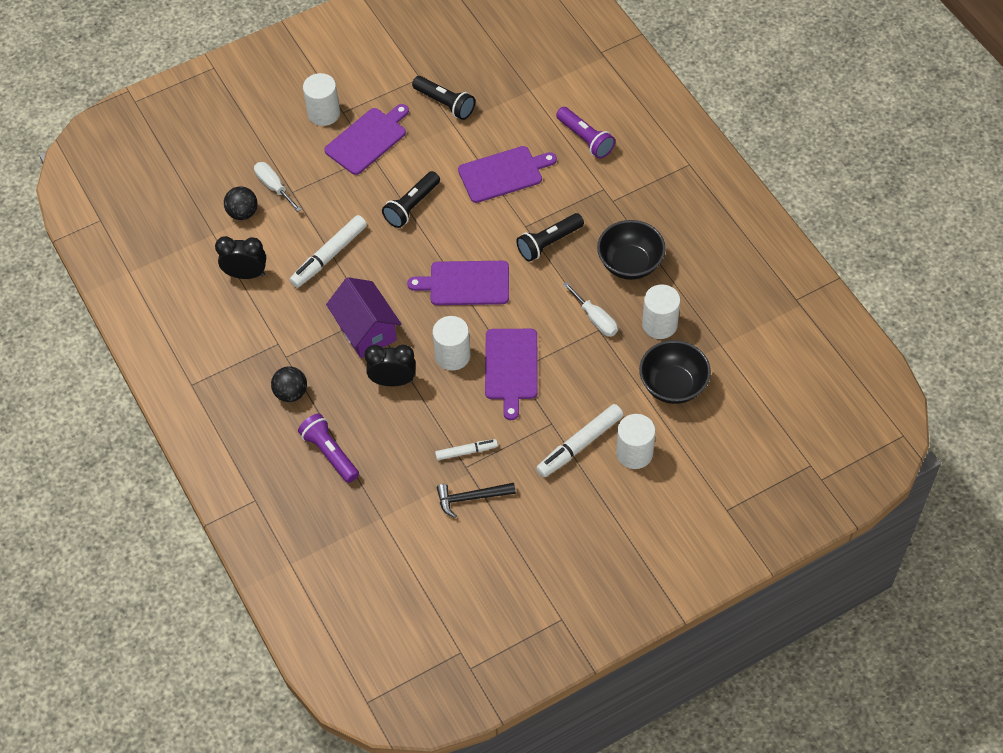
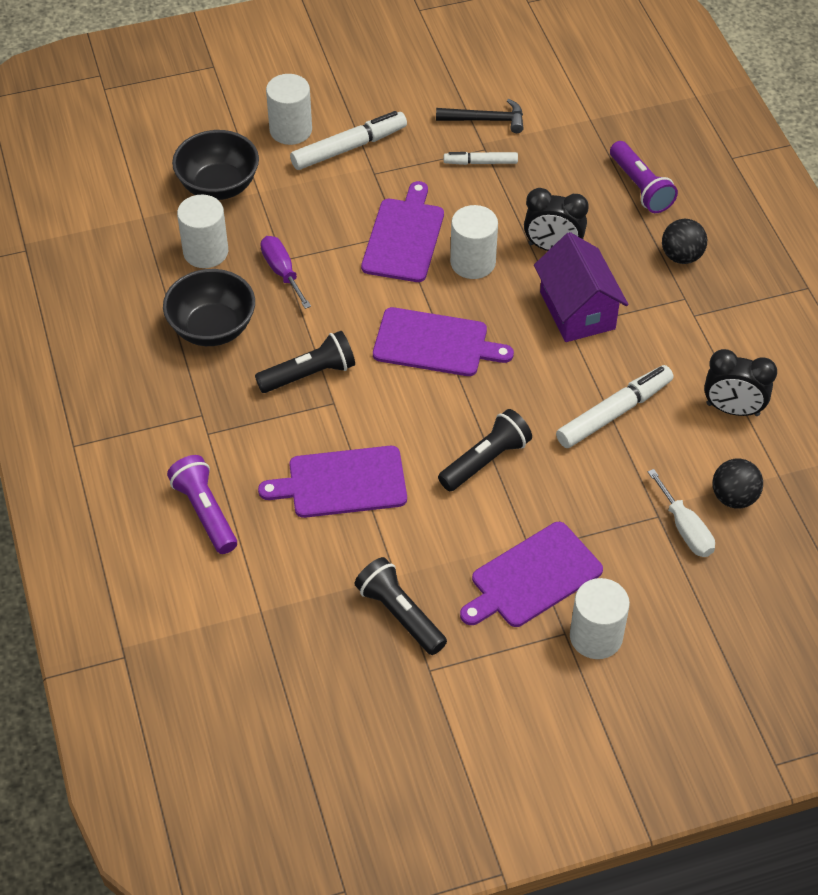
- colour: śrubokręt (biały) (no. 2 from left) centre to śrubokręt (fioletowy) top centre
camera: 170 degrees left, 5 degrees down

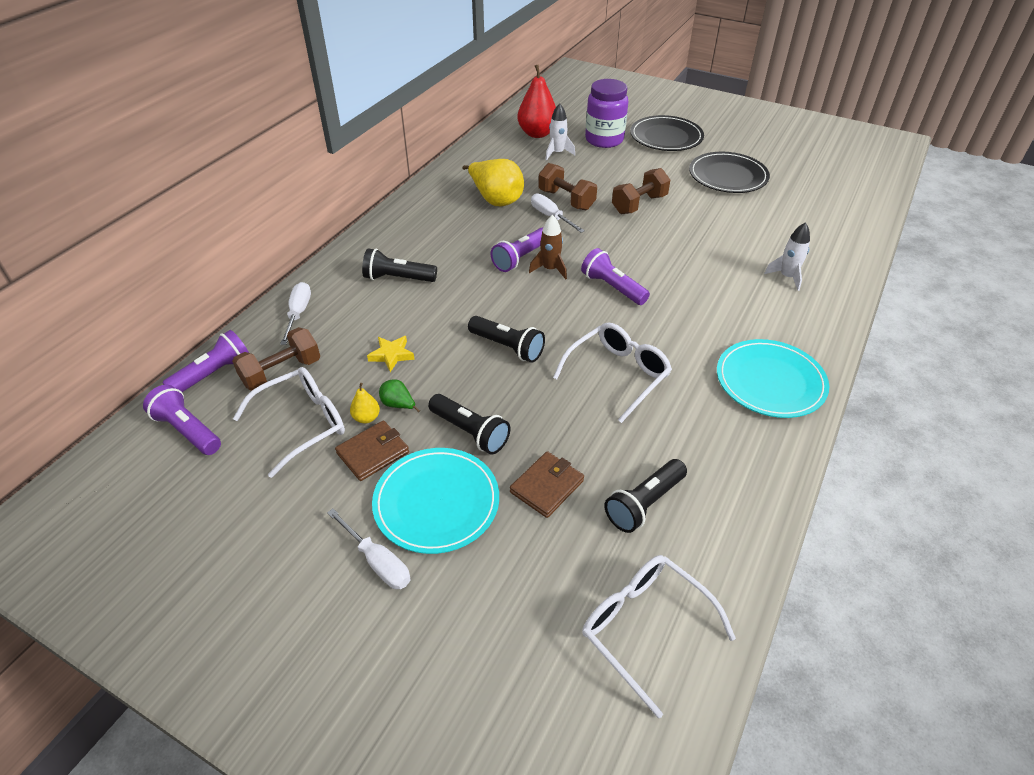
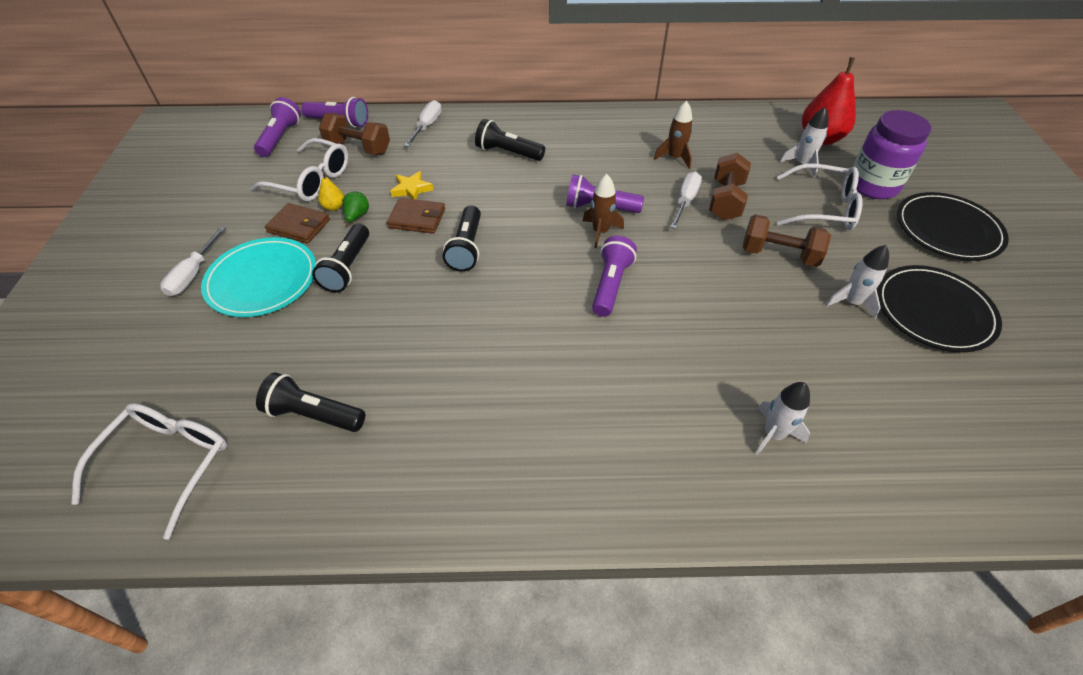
- exchanged: gruszka (żółty) (no. 2 from left) top centre to rakieta (brązowy) (no. 2 from left) top centre
- spun: latarka (czarny) (no. 1 from left in the first image) centre = top centre 45 degrees counterclockwise
- spun: śrubokręt (biały) (no. 1 from left in the first image) middle left = top centre 45 degrees counterclockwise
- relocated: okulary (biały) (no. 2 from left in the first image) centre to okulary (biały) (no. 3 from left) top right
- missing: talerz (turkusowy) (no. 2 from left) middle right
- relocated: portfel (brązowy) (no. 2 from left) centre to top centre
- appeared: rakieta (biały) (no. 3 from left) middle right
camera: 60 degrees right, 5 degrees up

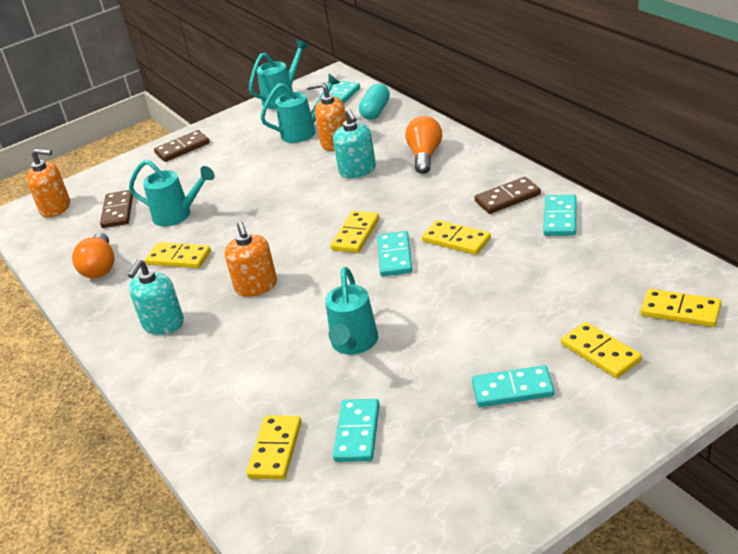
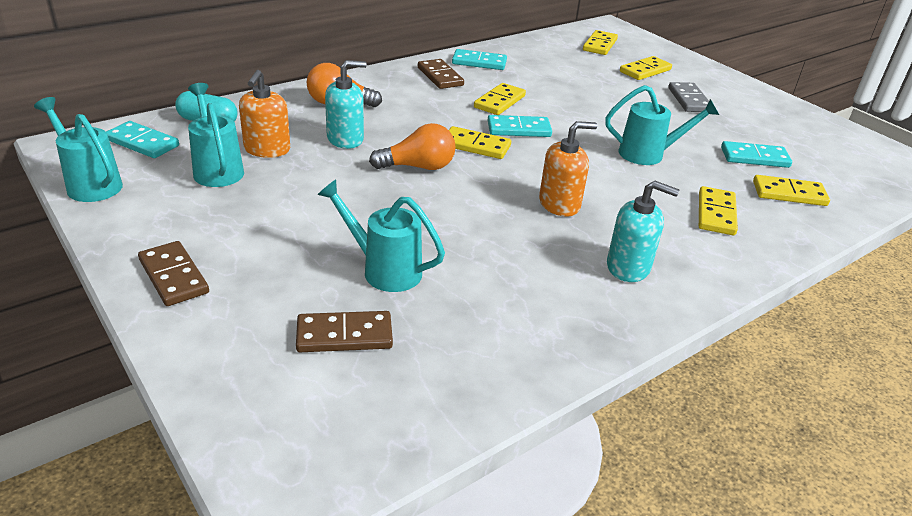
- missing: dozownik mydła (pomarańczowy) (no. 1 from left) top left
- spun: konewka (turkusowy) (no. 1 from left in the first image) middle left = centre 75 degrees counterclockwise
- relocated: żarówka (pomarańczowy) (no. 1 from left in the first image) middle left to żarówka (pomarańczowy) (no. 2 from left) top centre
- relocated: kostka domina (żółty) (no. 1 from left in the first image) middle left to kostka domina (żółty) (no. 5 from left) middle right
- colour: kostka domina (turkusowy) (no. 4 from left) bottom right to kostka domina (szary) top right
camera: 100 degrees left, 0 degrees up

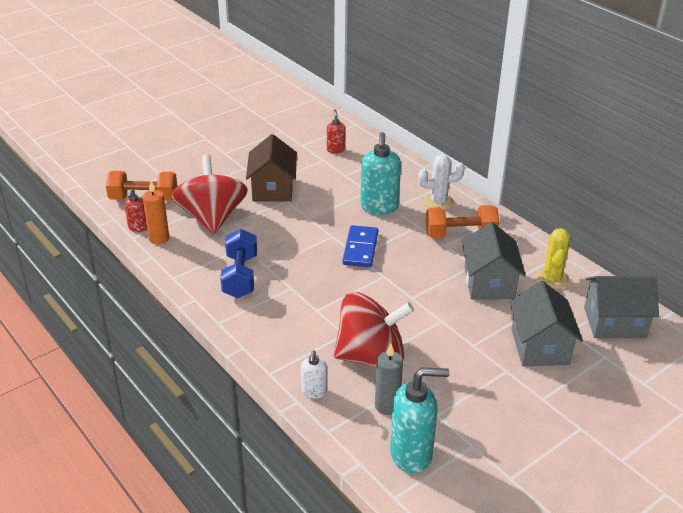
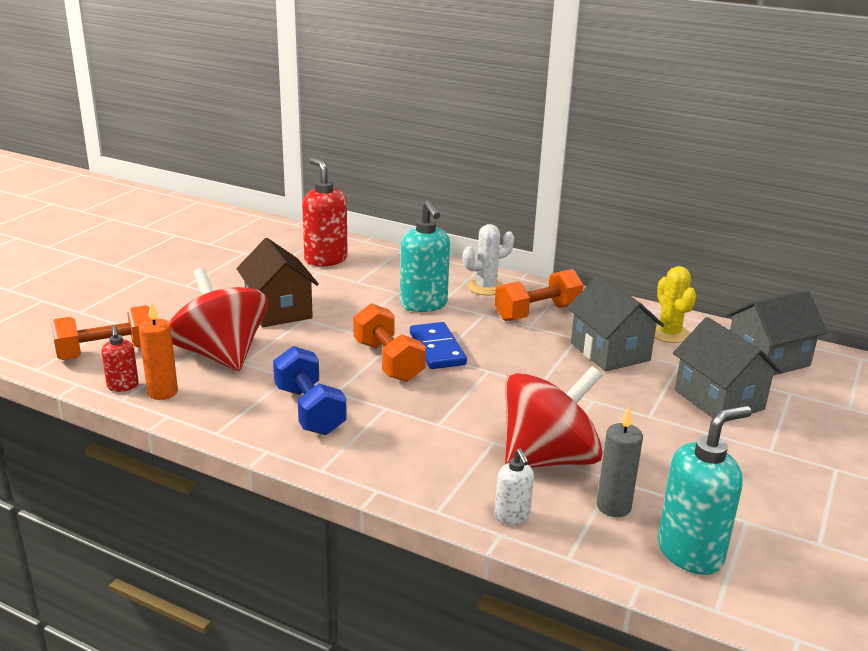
- size: dozownik mydła (czerwony) (no. 2 from left) top centre = top centre x1.90
- appeared: hantel (pomarańczowy) (no. 2 from left) centre
camera: 25 degrees left, 10 degrees down

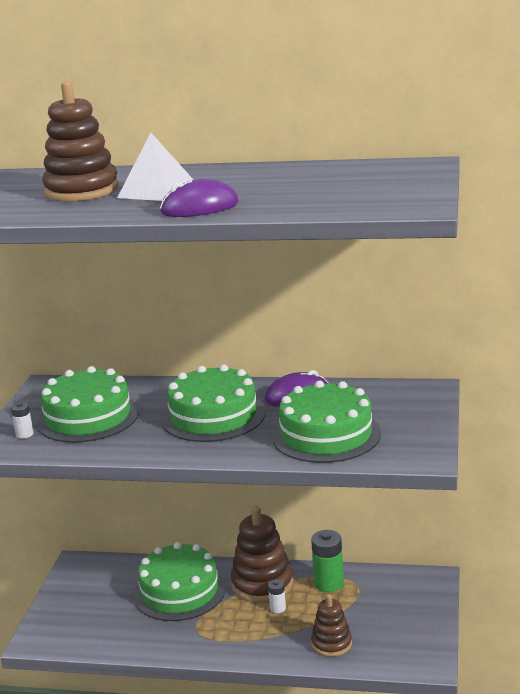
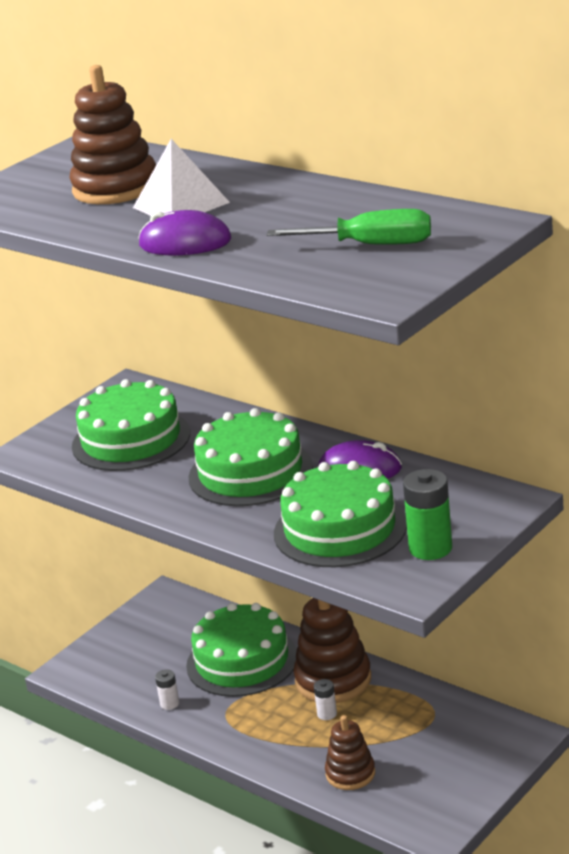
- relocated: bateria (biały) (no. 1 from left) middle left to bottom left
- relocated: bateria (zielony) bottom centre to middle right
- appeared: śrubokręt (zielony) top centre
camera: 30 degrees right, 5 degrees up

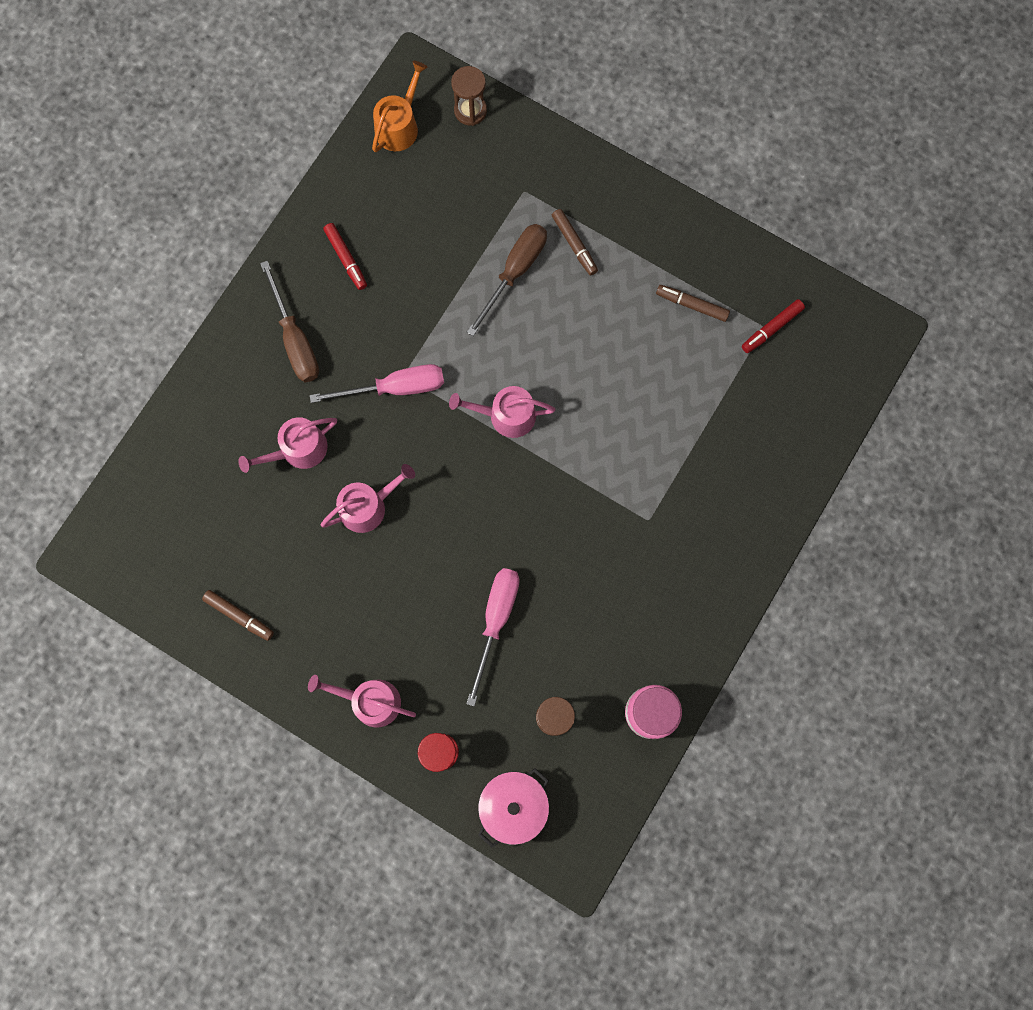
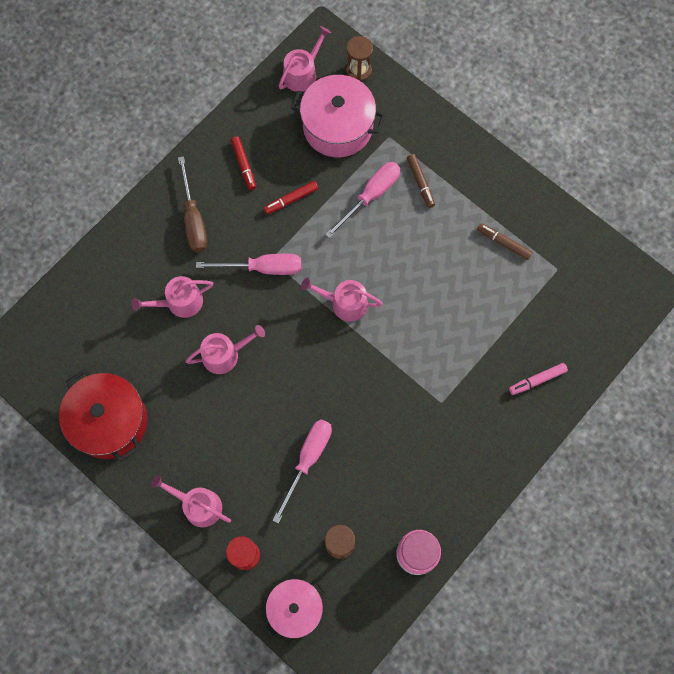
- colour: konewka (pomarańczowy) top centre to konewka (różowy) (no. 4 from left) top centre
- colour: śrubokręt (brązowy) (no. 2 from left) top centre to śrubokręt (różowy) (no. 3 from left) top centre
- relocated: flamaster (czerwony) (no. 2 from left) top right to top centre
- exchanged: flamaster (brązowy) (no. 1 from left) middle left to garnek (czerwony) middle left
- appeared: garnek (różowy) (no. 2 from left) top centre
- appeared: flamaster (różowy) middle right
camera: 10 degrees right, 5 degrees down

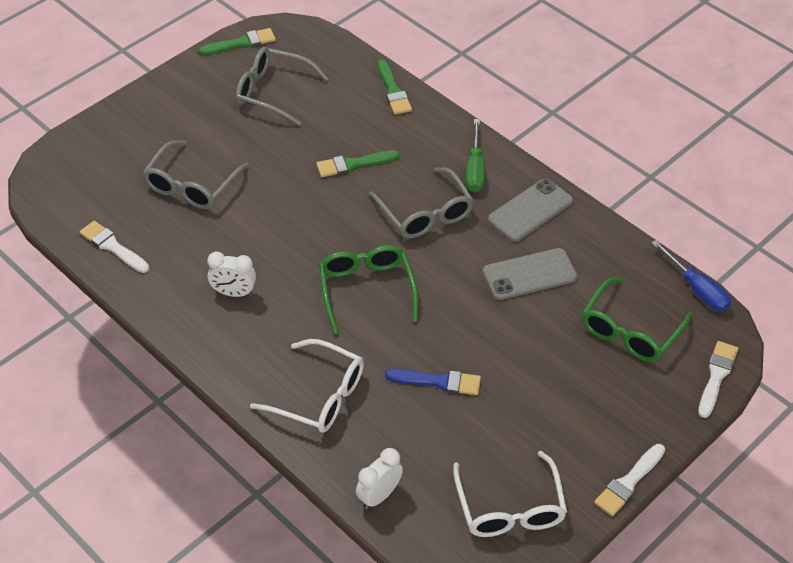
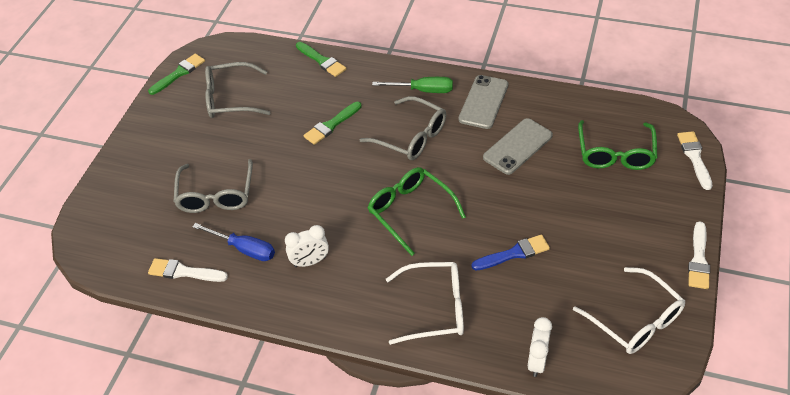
- spun: śrubokręt (zielony) top centre = top centre 60 degrees counterclockwise
- relocated: śrubokręt (niebieski) middle right to middle left
camera: 25 degrees left, 0 degrees up

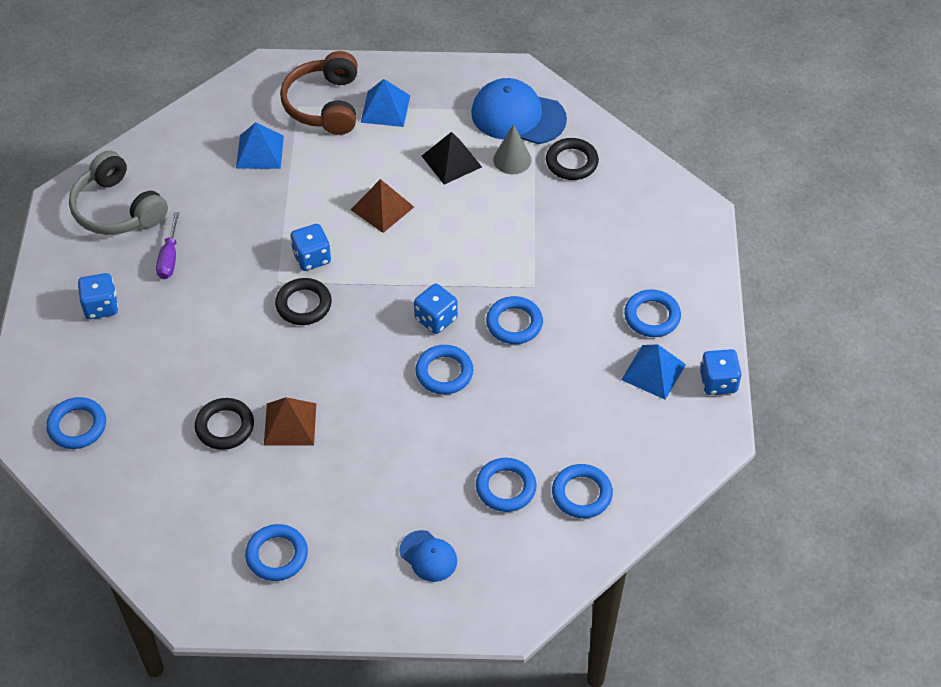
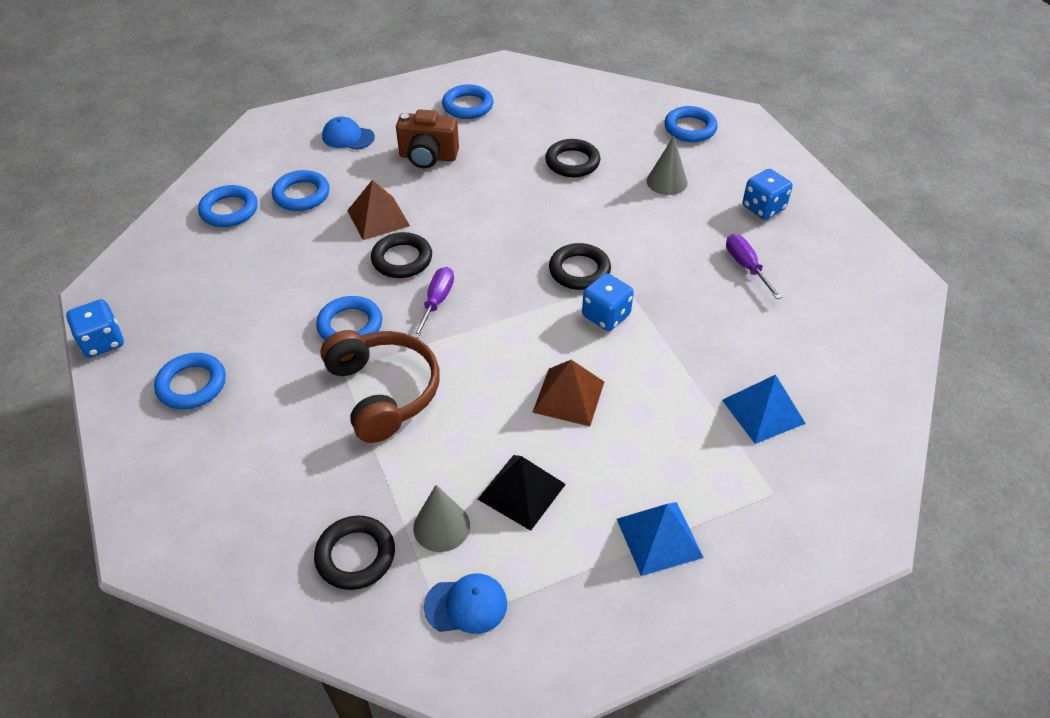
- relocated: słuchawki (brązowy) top centre to centre
- size: czapka (niebieski) (no. 2 from left) top centre = bottom centre x0.54
- missing: słuchawki (szary) top left
- exchanged: kostka do gry (niebieski) (no. 3 from left) centre to śrubokręt (fioletowy) (no. 1 from left) centre
- missing: piramida (niebieski) (no. 3 from left) middle right
- colour: pierścień (niebieski) (no. 3 from left) centre to pierścień (czarny) (no. 2 from left) centre
- relocated: piramida (brązowy) (no. 1 from left) middle left to top centre
- appeared: aparat fotograficzny (brązowy) top centre
- appeared: stożek (szary) (no. 2 from left) top centre
camera: 155 degrees right, 5 degrees down

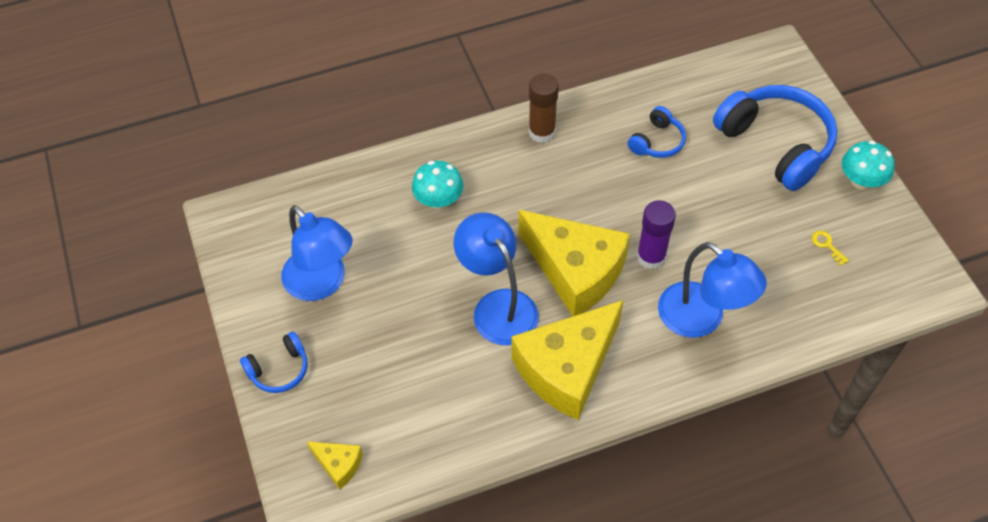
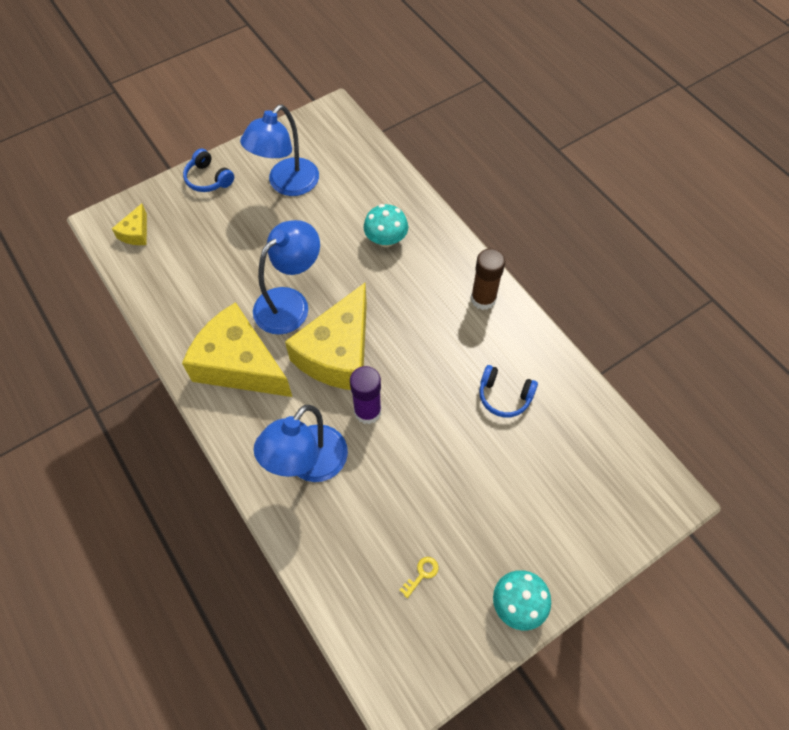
- missing: słuchawki (niebieski) (no. 3 from left) top right
camera: 75 degrees right, 5 degrees up

